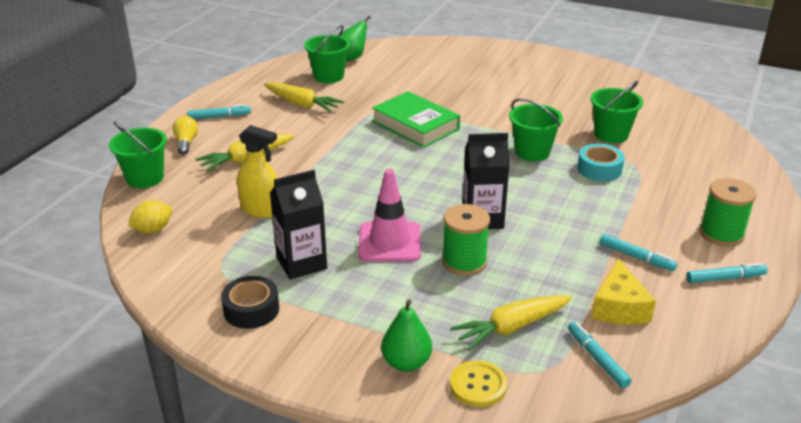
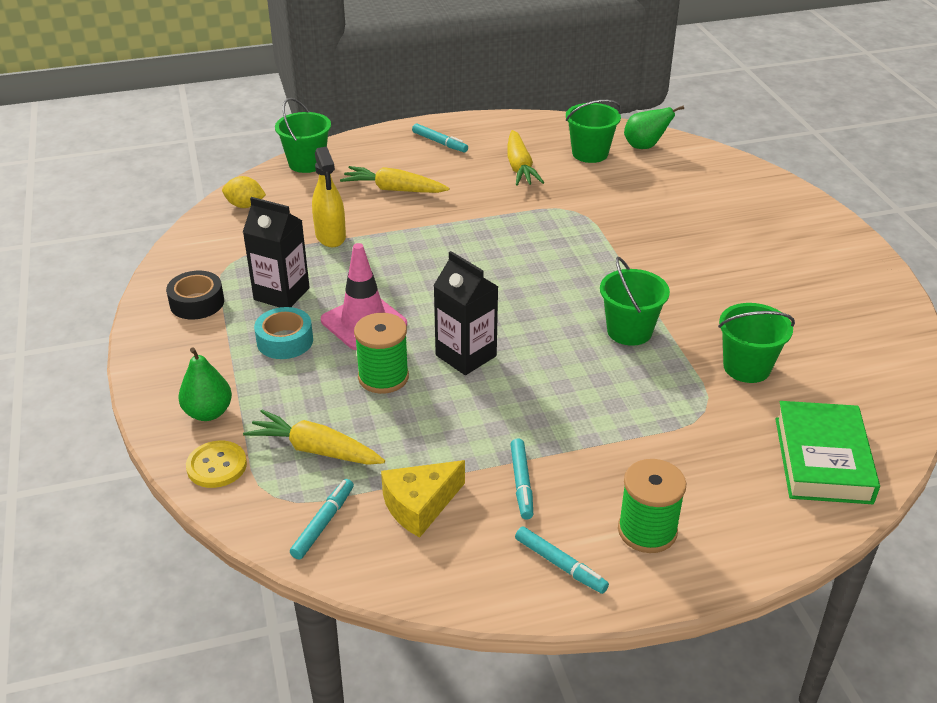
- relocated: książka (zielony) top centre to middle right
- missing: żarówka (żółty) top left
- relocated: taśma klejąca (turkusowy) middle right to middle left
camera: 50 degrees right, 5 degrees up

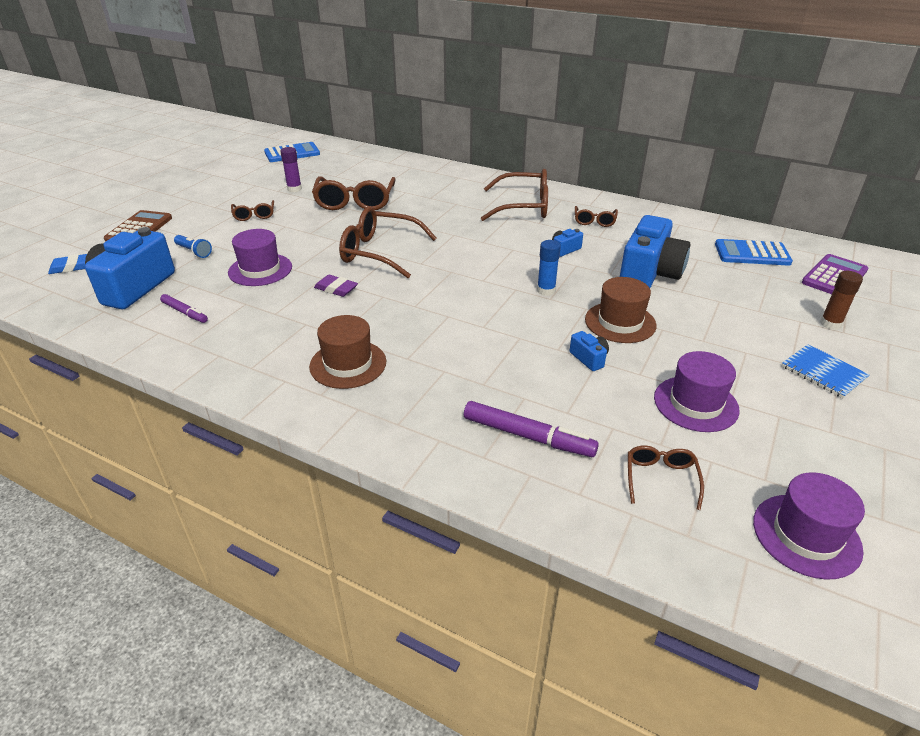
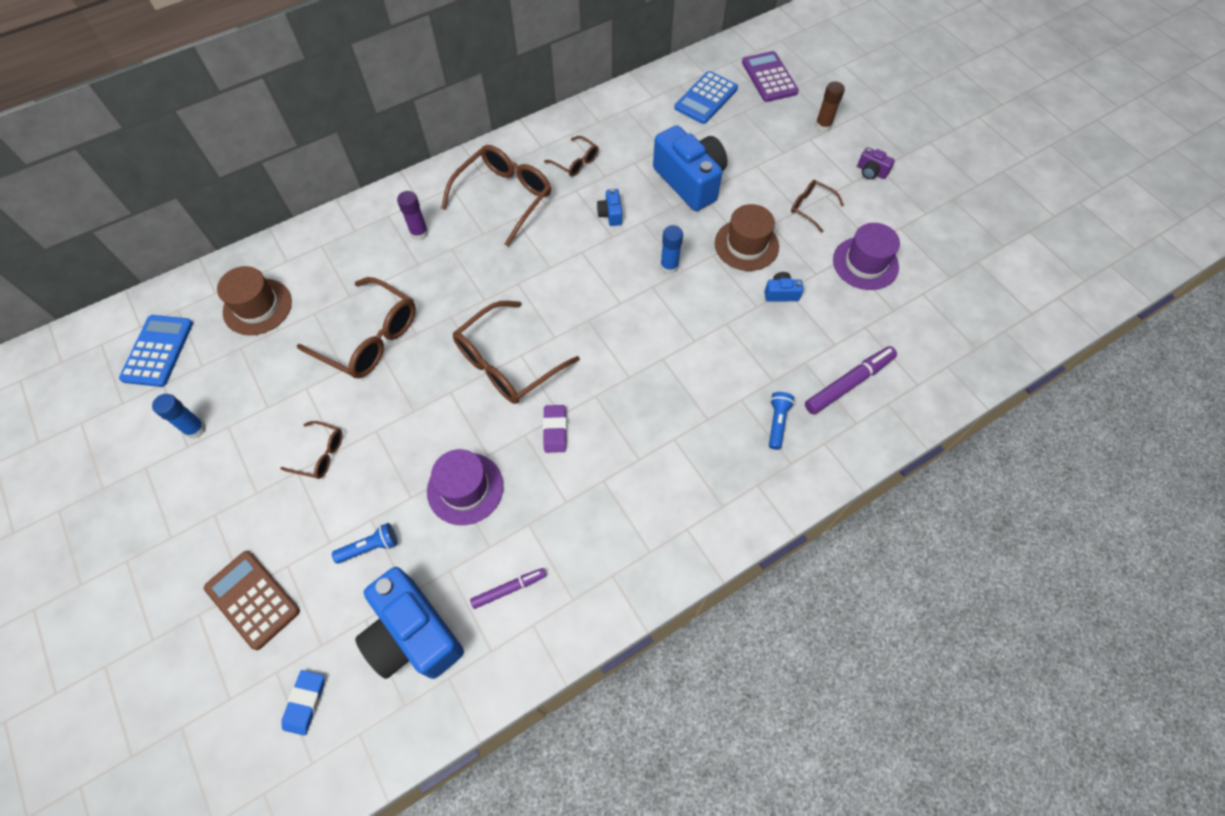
- relocated: klej w sztyfcie (fioletowy) top left to top centre
- spun: gumka do mazania (fioletowy) centre = centre 60 degrees counterclockwise
- relocated: kapelusz (brązowy) (no. 1 from left) centre to middle left
- exchanged: zeszyt (niebieski) middle right to aparat fotograficzny (fioletowy) top right
- relocated: okulary (brązowy) (no. 6 from left) middle right to top right
- missing: kapelusz (fioletowy) (no. 3 from left) bottom right
- appeared: latarka (niebieski) (no. 2 from left) centre
- appeared: klej w sztyfcie (niebieski) (no. 1 from left) middle left
camera: 60 degrees left, 25 degrees up

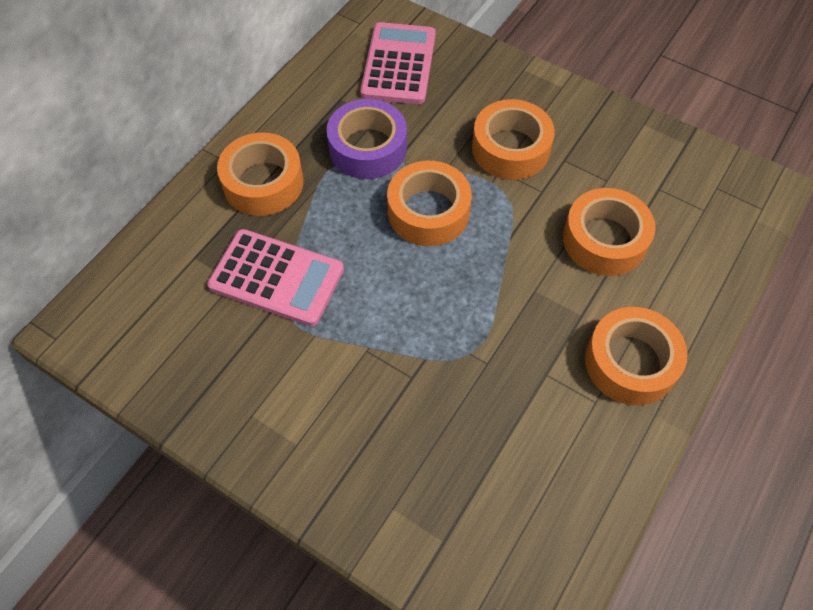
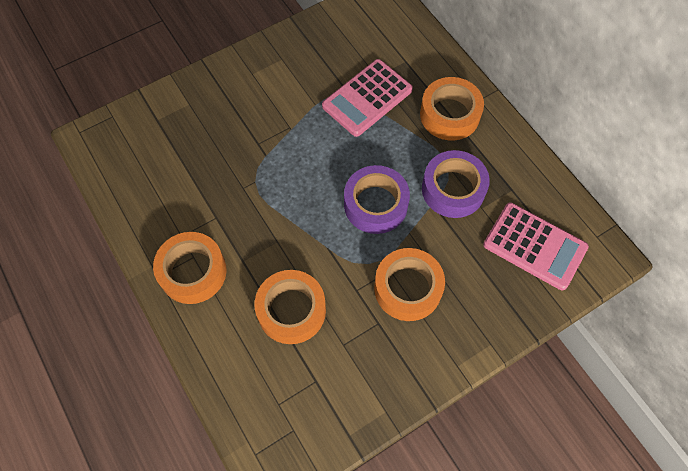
- colour: taśma klejąca (pomarańczowy) (no. 2 from left) top centre to taśma klejąca (fioletowy) (no. 1 from left) centre
camera: 115 degrees right, 5 degrees up

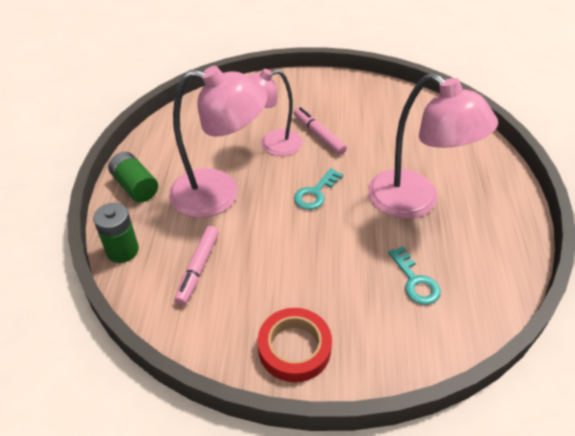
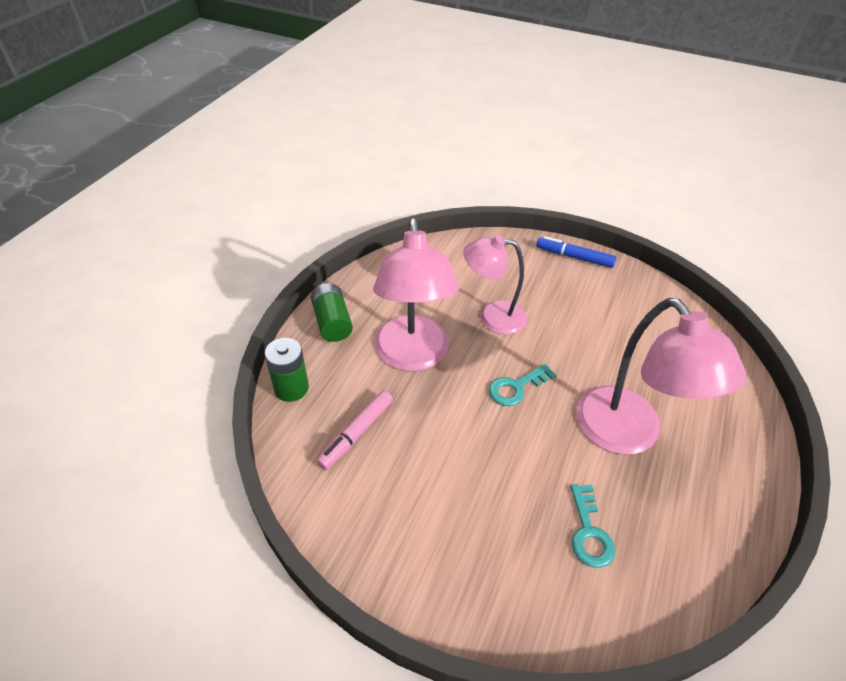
- spun: lampka (różowy) (no. 1 from left) top centre = centre 60 degrees clockwise
- missing: flamaster (różowy) (no. 2 from left) top centre
- missing: taśma klejąca (czerwony) bottom centre
- appeared: flamaster (niebieski) middle right
camera: 20 degrees right, 0 degrees up

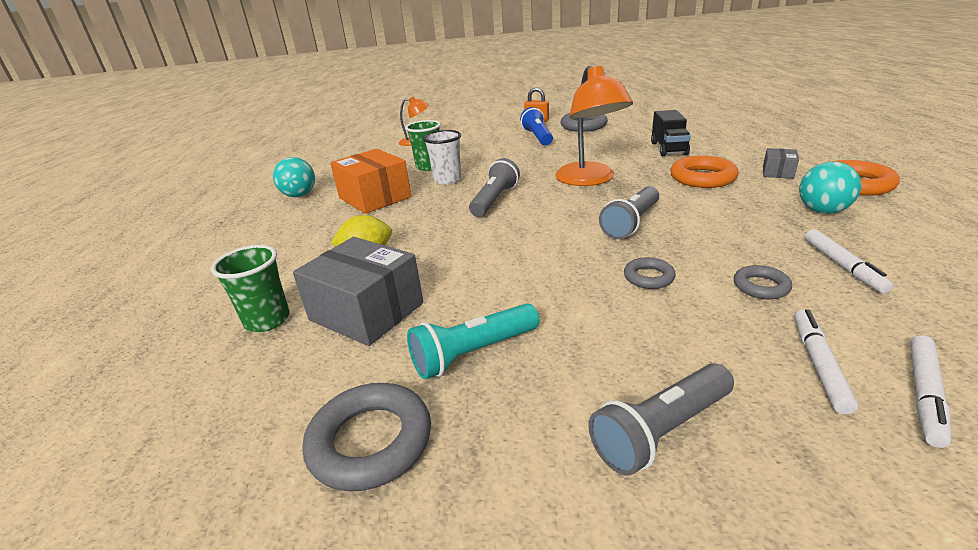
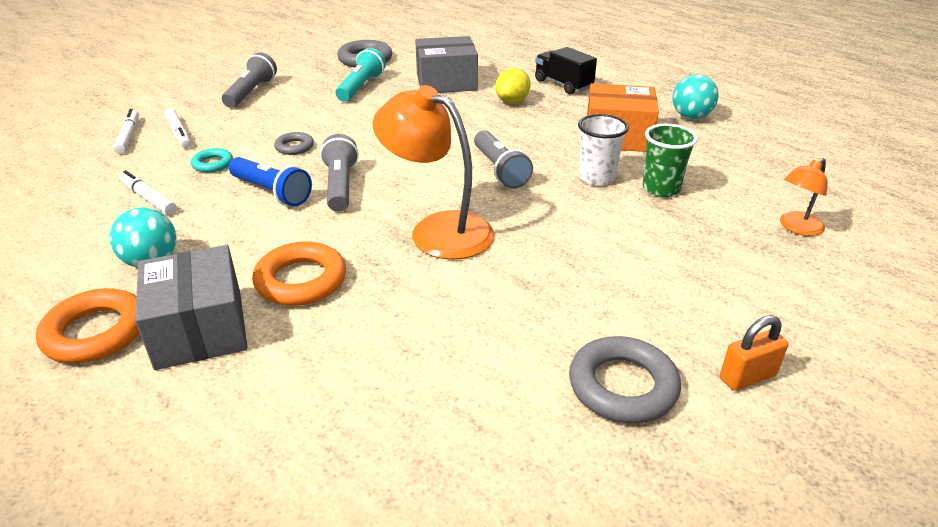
- relocated: latarka (niebieski) top centre to middle left
- relocated: ciężarówka (czarny) top right to top centre
- size: pudełko (szary) (no. 2 from left in the first image) top right = middle left x2.04
- missing: szklanka (zielony) (no. 1 from left) middle left
- colour: pierścień (szary) (no. 4 from left) middle right to pierścień (turkusowy) top left
camera: 135 degrees right, 5 degrees up

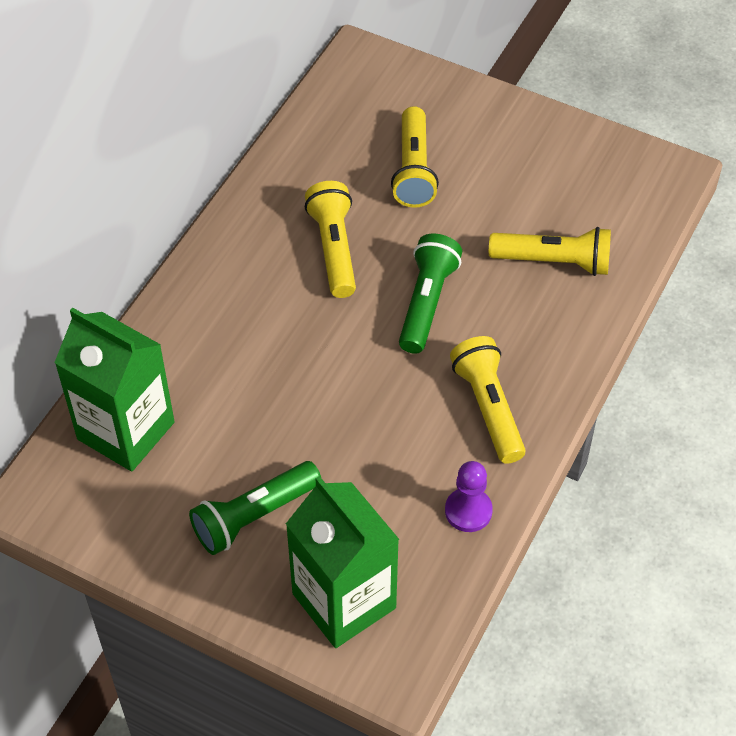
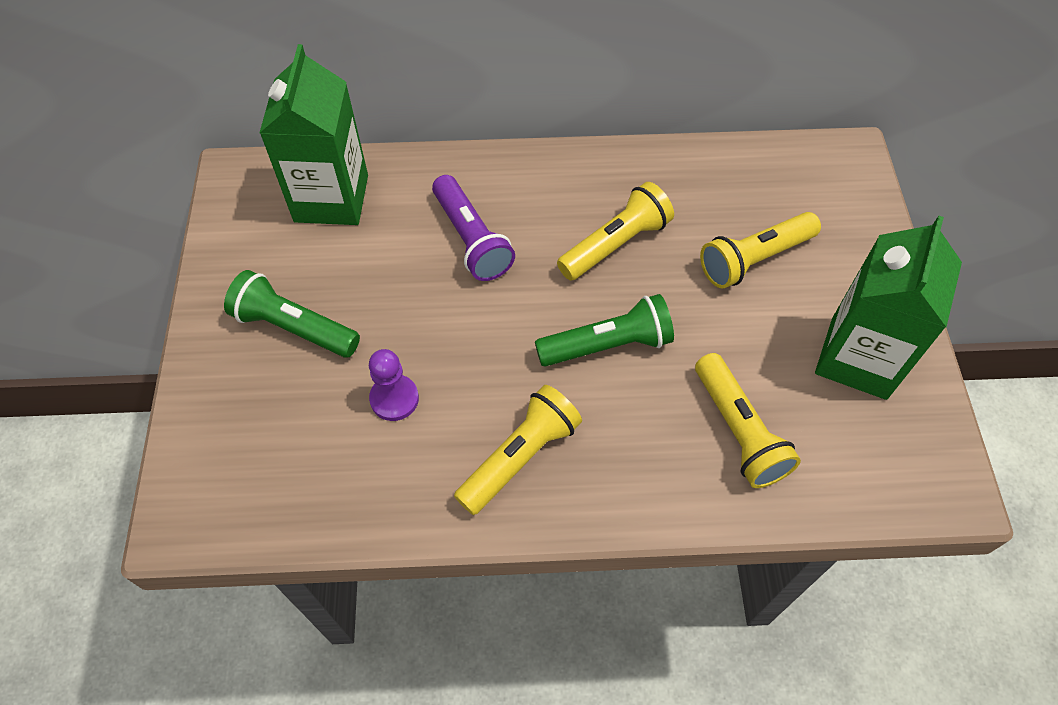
- relocated: pionek (fioletowy) bottom centre to centre
- relocated: karton mleka (zielony) (no. 2 from left) bottom centre to middle right
- appeared: latarka (fioletowy) top centre
camera: 60 degrees right, 5 degrees up

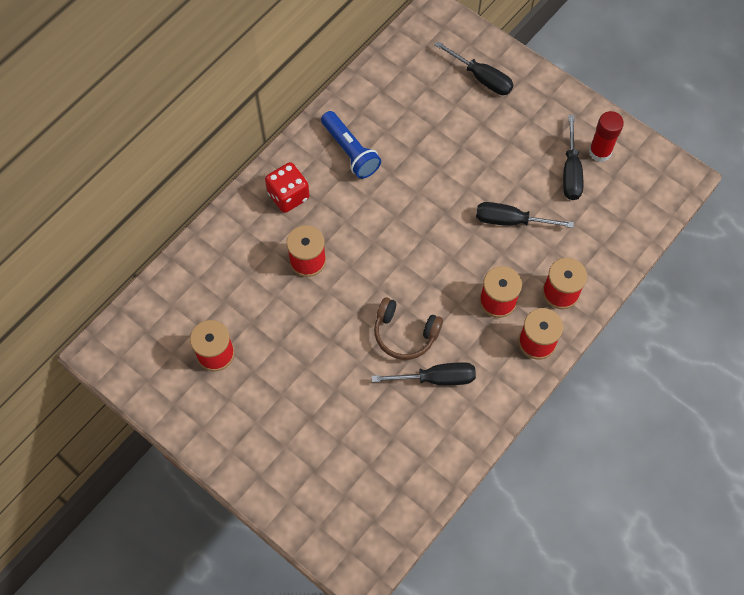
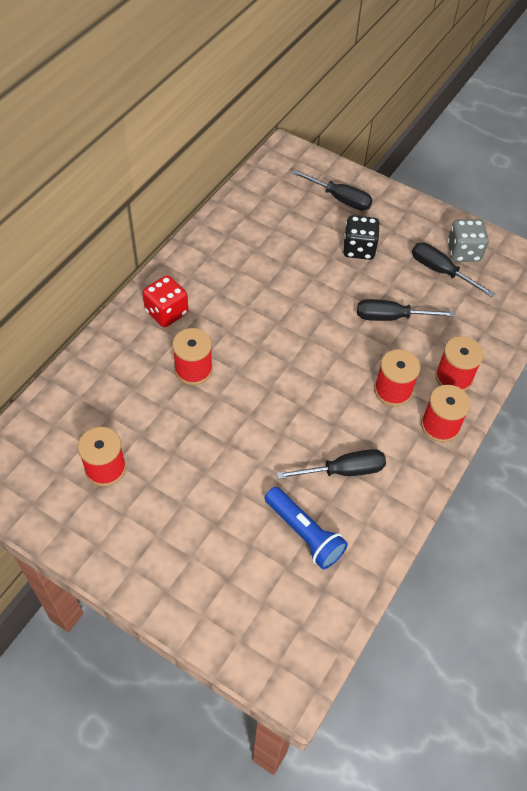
- relocated: latarka (niebieski) top centre to bottom centre
- exchanged: klej w sztyfcie (czerwony) top right to kostka do gry (szary) top right
- spun: śrubokręt (czarny) (no. 4 from left) top right = middle right 135 degrees clockwise
- missing: słuchawki (brązowy) centre
- appeared: kostka do gry (czarny) top right
camera: 10 degrees left, 10 degrees down

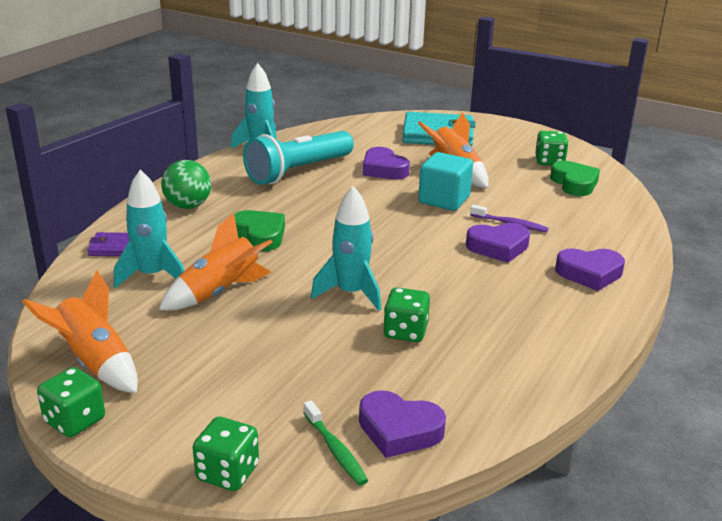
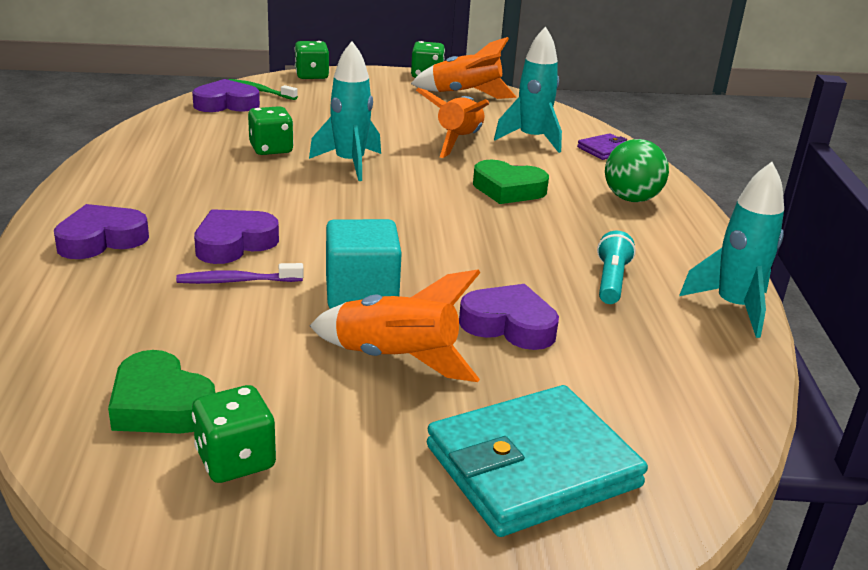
- size: latarka (turkusowy) top centre = middle right x0.48
camera: 145 degrees right, 0 degrees up

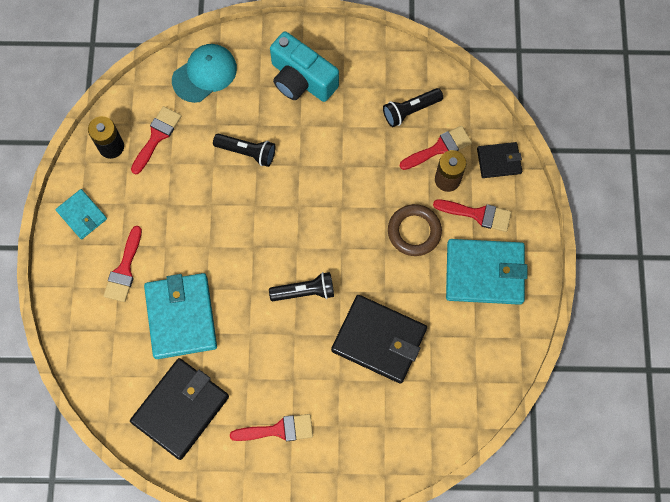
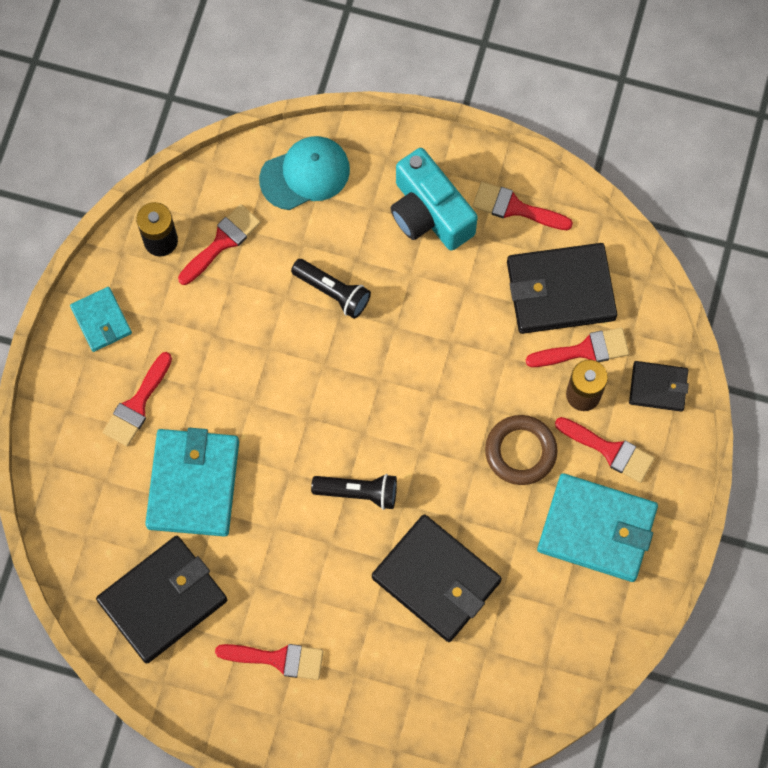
- exchanged: latarka (czarny) (no. 3 from left) top centre to portfel (czarny) (no. 3 from left) middle right
- appeared: pędzel (czerwony) (no. 4 from left) top right
camera: 15 degrees right, 0 degrees up

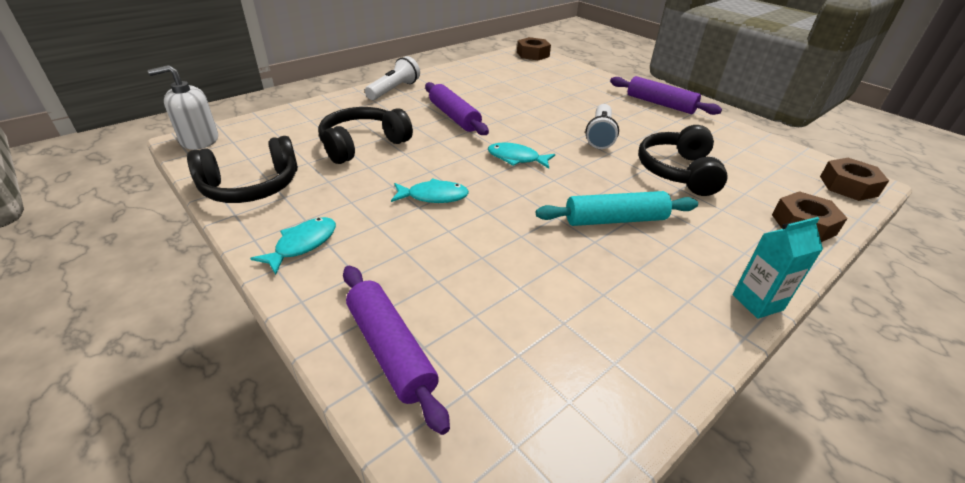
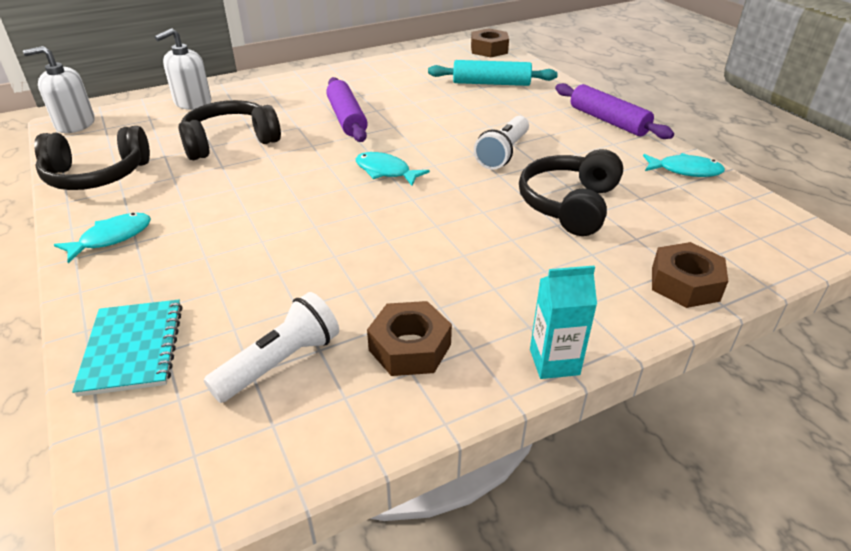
- relocated: latarka (biały) (no. 1 from left) top centre to middle left
- relocated: nakrętka (brązowy) (no. 3 from left in the first image) middle right to nakrętka (brązowy) (no. 1 from left) centre
- relocated: ryba (turkusowy) (no. 2 from left in the first image) centre to ryba (turkusowy) (no. 3 from left) top right
- relocated: wałek do ciasta (turkusowy) centre to top centre
- exchanged: wałek do ciasta (fioletowy) (no. 1 from left) bottom centre to zeszyt (turkusowy) middle left
- appeared: dozownik mydła (biały) (no. 2 from left) top left
camera: 15 degrees right, 0 degrees up

